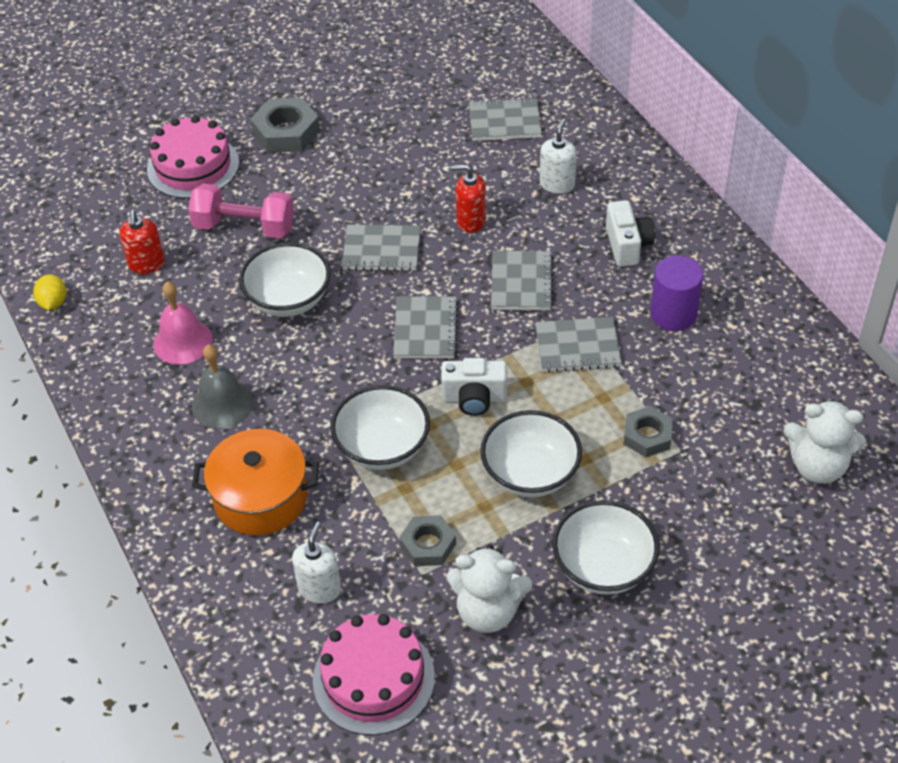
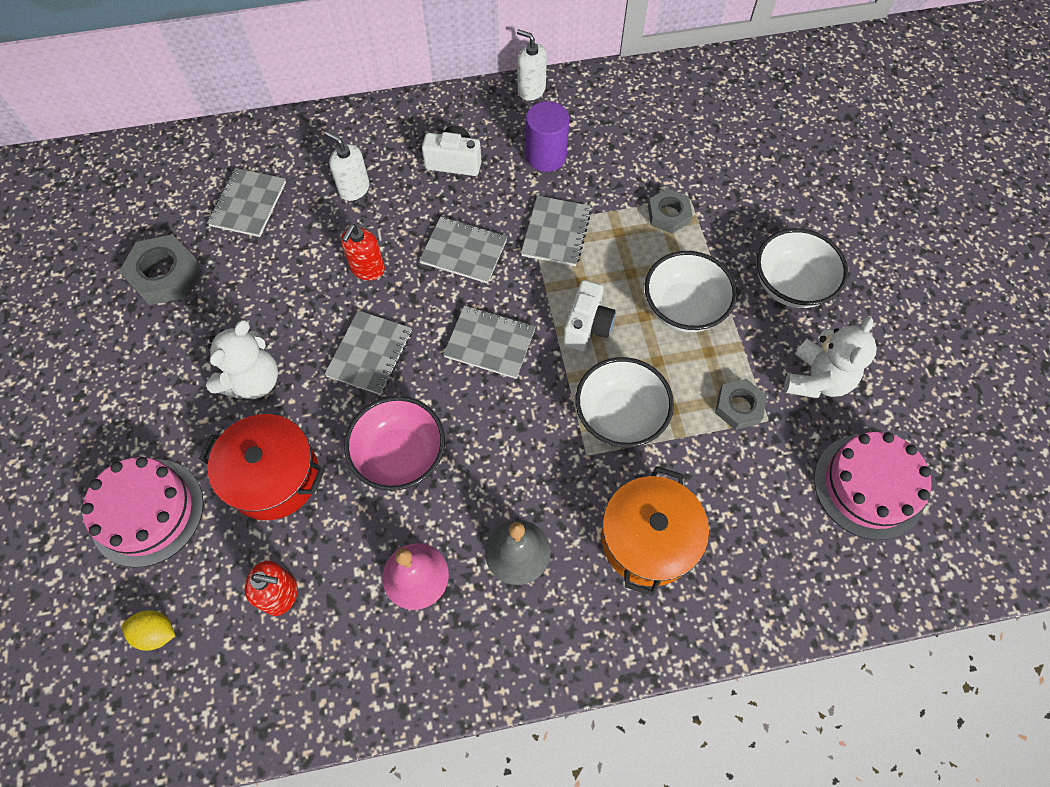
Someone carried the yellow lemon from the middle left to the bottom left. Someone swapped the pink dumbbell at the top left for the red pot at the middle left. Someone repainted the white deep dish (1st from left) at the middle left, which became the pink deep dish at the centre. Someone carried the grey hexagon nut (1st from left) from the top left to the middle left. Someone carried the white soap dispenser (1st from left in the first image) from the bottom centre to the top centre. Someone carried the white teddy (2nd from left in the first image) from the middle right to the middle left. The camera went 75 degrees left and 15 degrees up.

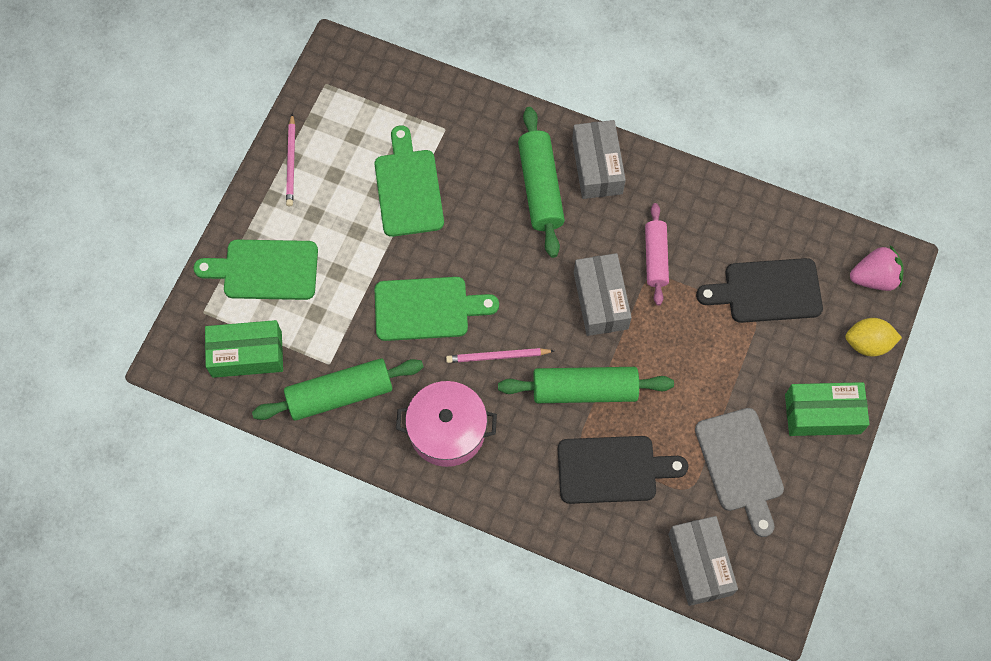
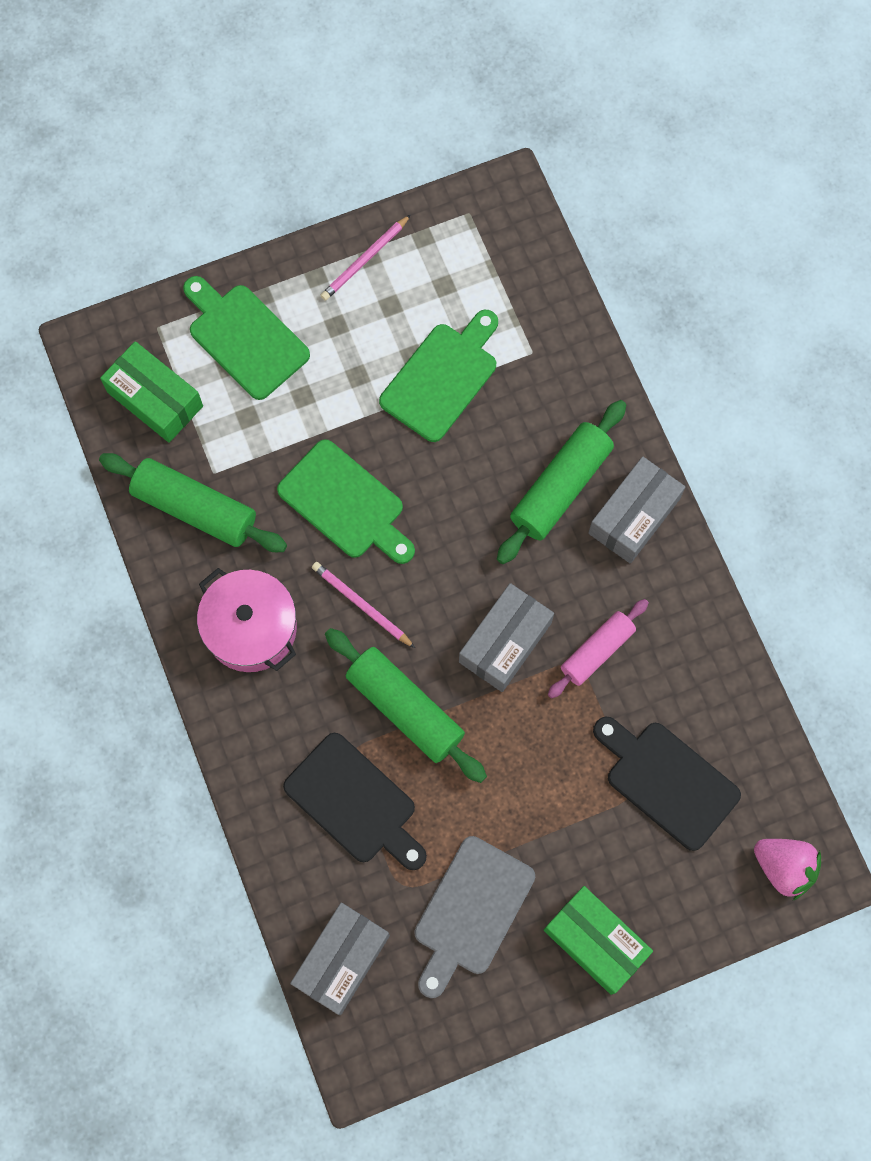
Someone took away the yellow lemon at the middle right. The camera went 45 degrees right and 5 degrees up.

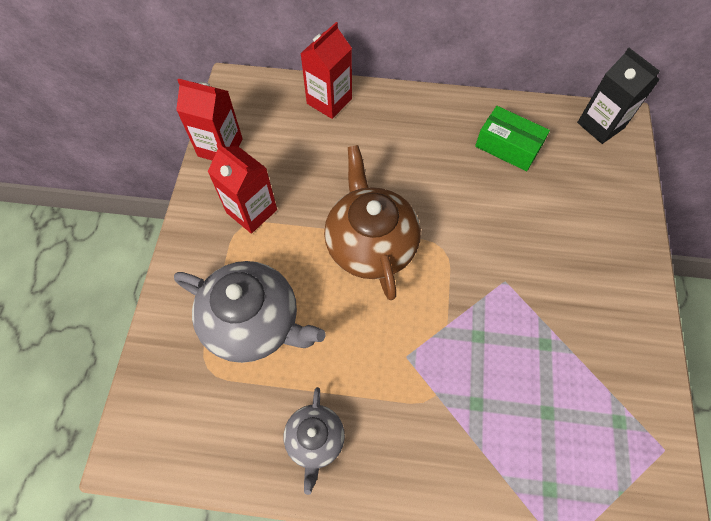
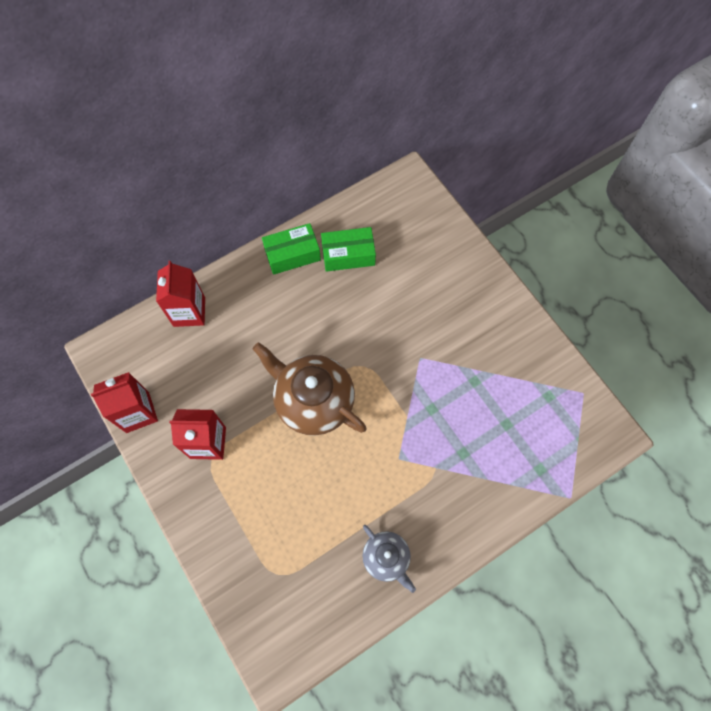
Someone took away the grey teapot (1st from left) at the centre. Someone took away the black carton at the top right. Someone put down the emerald package (1st from left) at the centre. The camera went 40 degrees left and 5 degrees up.

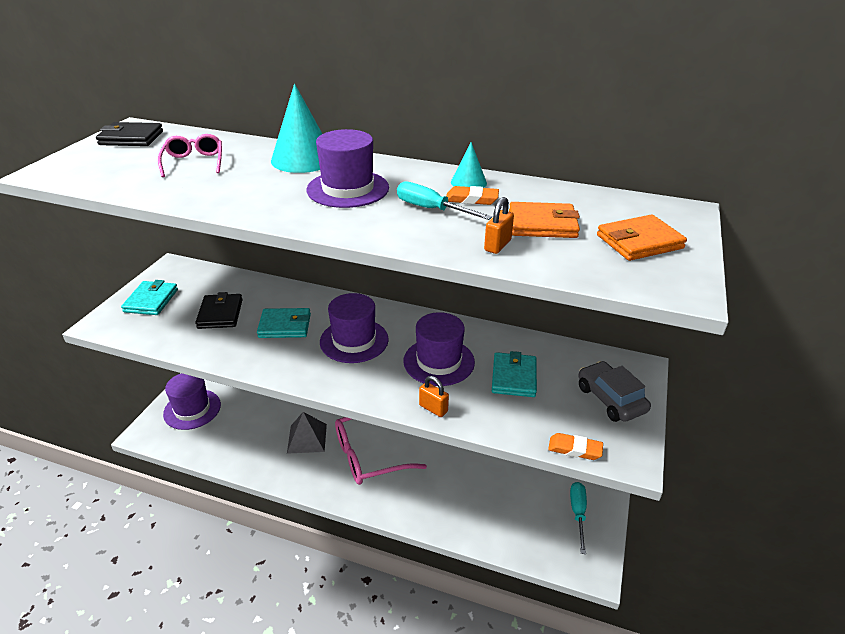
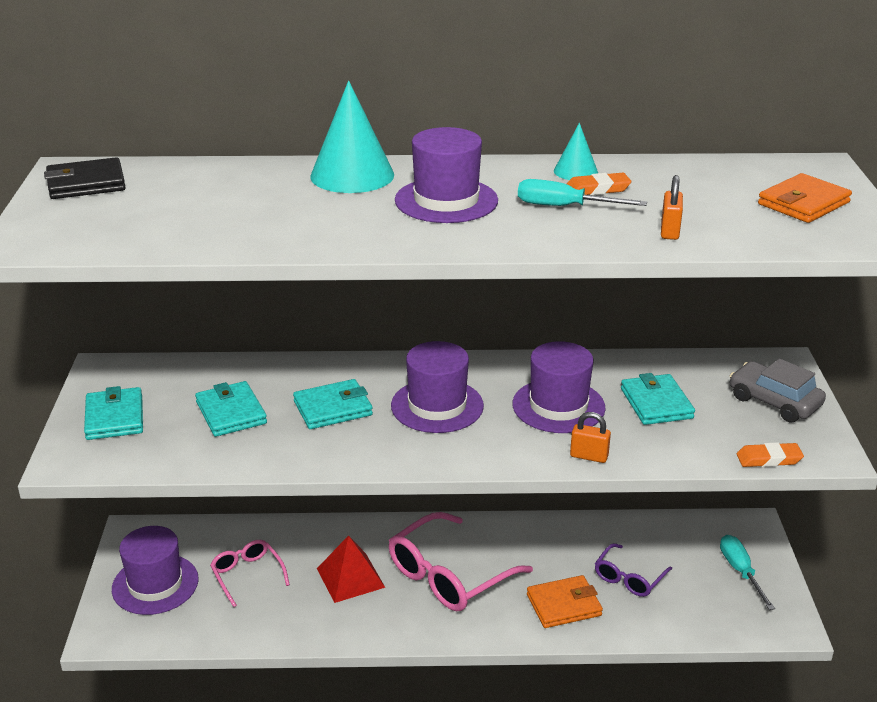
Someone carried the pink spectacles (1st from left) from the top left to the bottom left. Someone repainted the black billfold (2nd from left) at the middle left, which became the aqua billfold (2nd from left) at the middle left. Someone repainted the grey pyramid shape at the bottom centre, which became the red pyramid shape at the bottom centre. Someone carried the bright orange billfold (1st from left) from the centre to the bottom centre. Someone put down the violet spectacles at the bottom right. The camera went 20 degrees left and 5 degrees down.

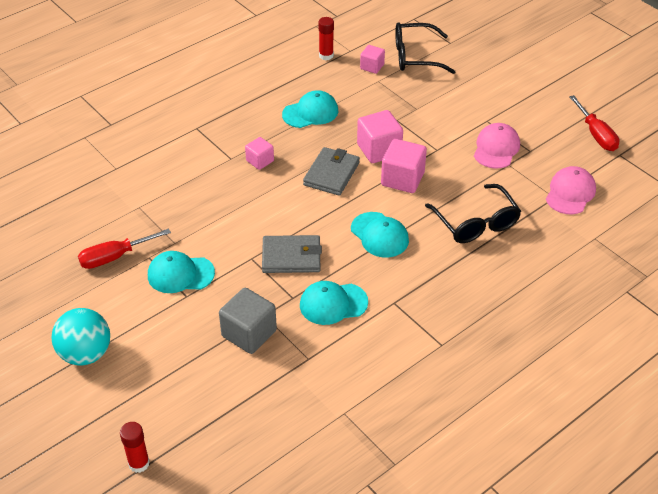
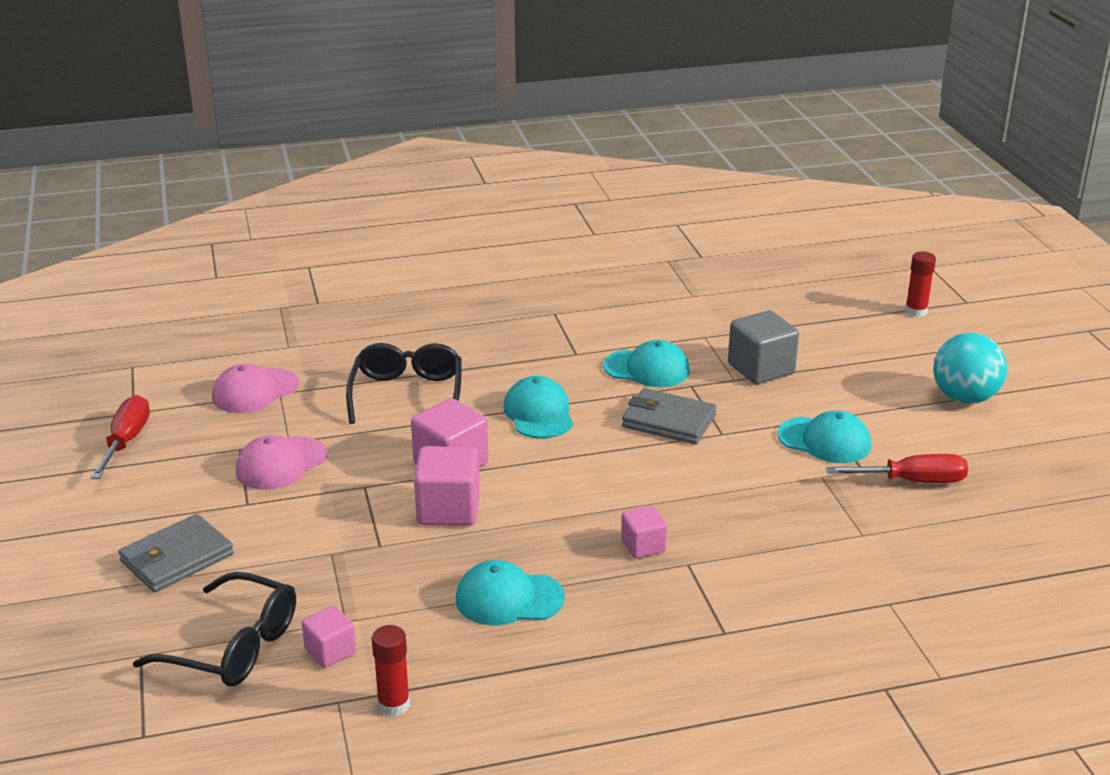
Someone carried the grey billfold (2nd from left in the first image) from the centre to the bottom left. The camera went 155 degrees left and 15 degrees down.

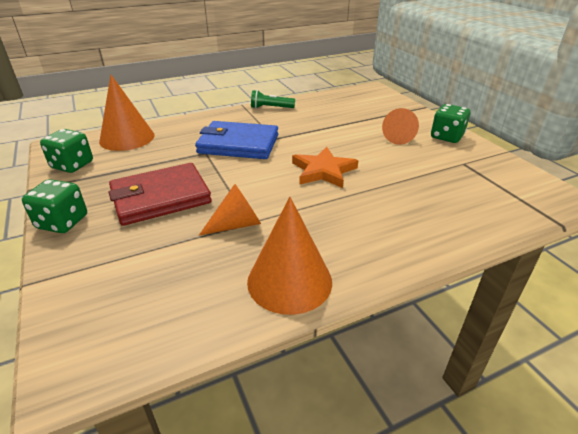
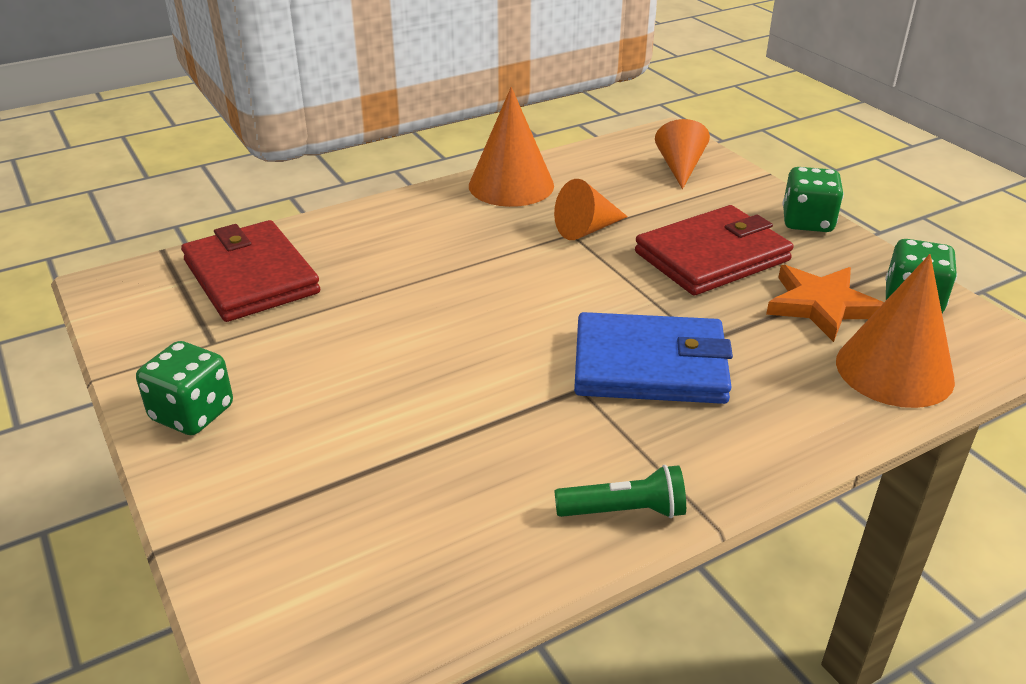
Someone carried the bright orange star from the centre to the middle right. Someone carried the bright orange cone shape (4th from left in the first image) from the top right to the top centre. Someone put down the red billfold (1st from left) at the middle left. The camera went 175 degrees right and 0 degrees up.

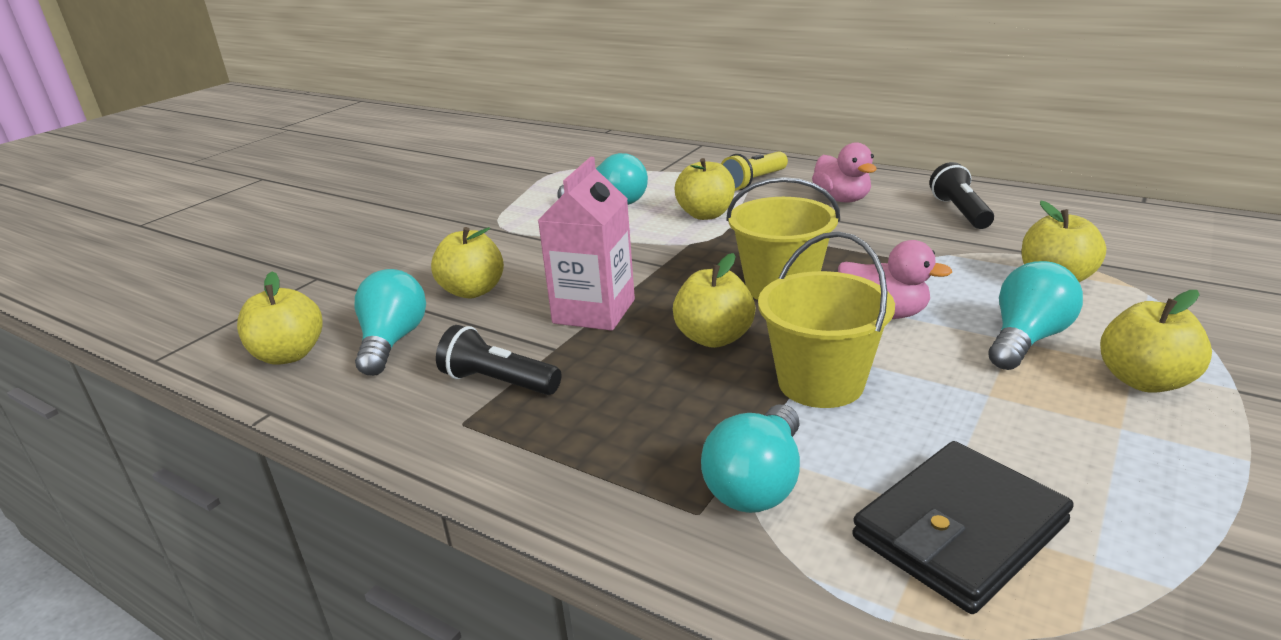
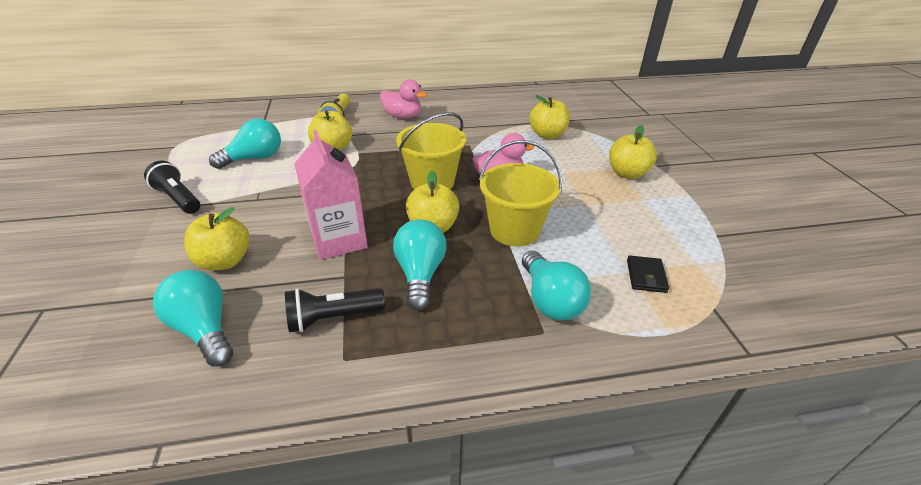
Someone took away the yellow apple fruit (1st from left) at the middle left. Someone scaled the black billfold at the bottom right by 0.48. Someone carried the black pocket torch (2nd from left in the first image) from the top right to the middle left. Someone carried the aqua lightbulb (4th from left in the first image) from the middle right to the centre. The camera went 45 degrees left and 10 degrees up.

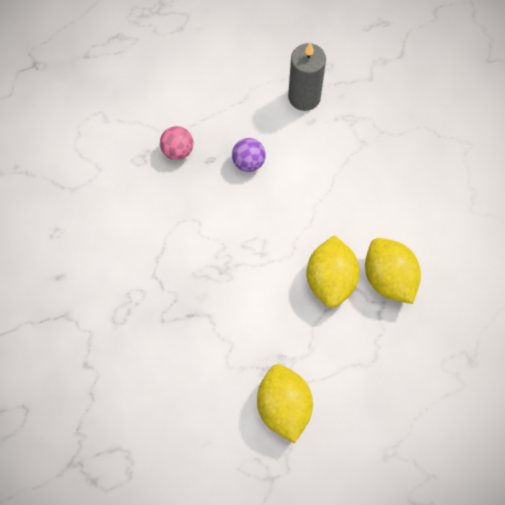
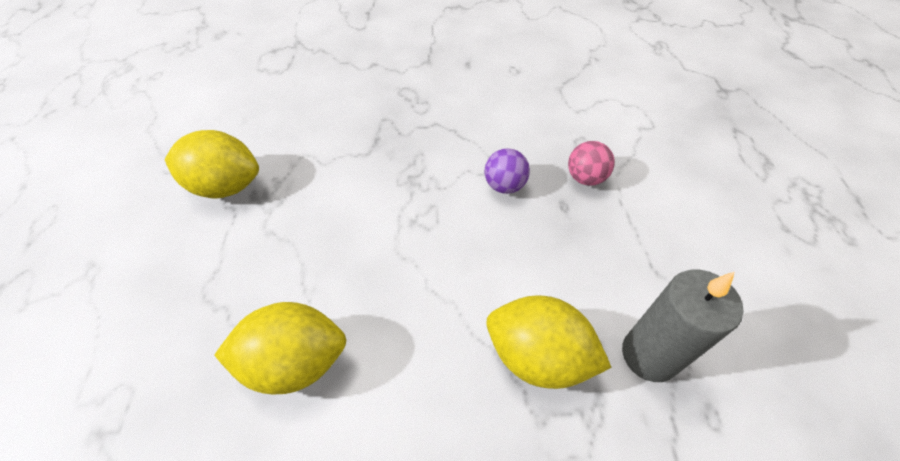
Someone carried the violet ball from the top centre to the centre. Someone carried the yellow lemon (2nd from left in the first image) from the centre to the bottom centre. The camera went 110 degrees right and 15 degrees down.

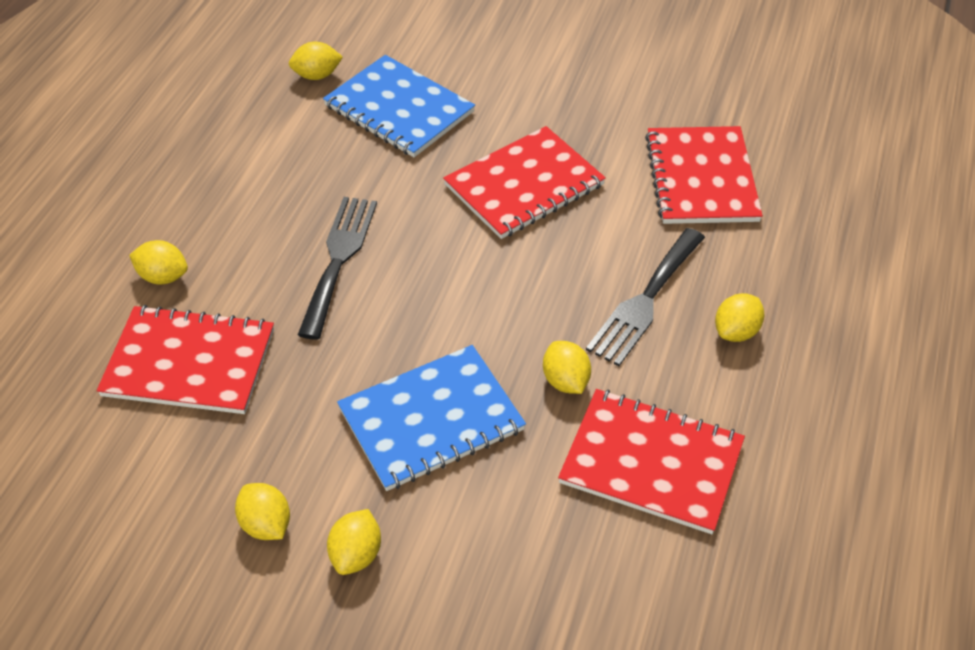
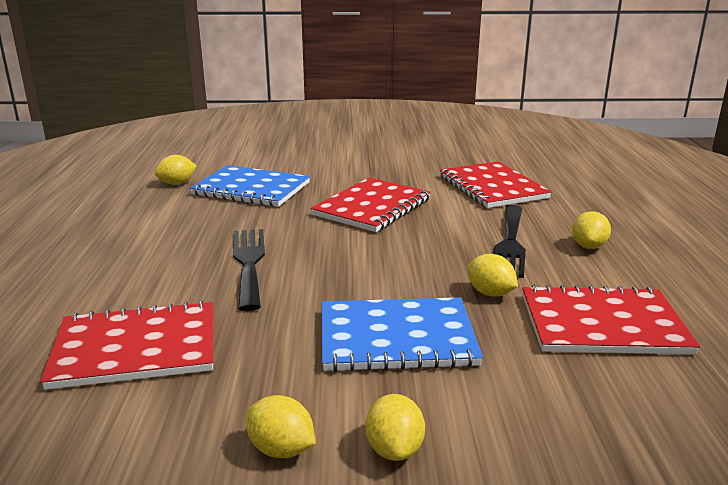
Someone took away the yellow lemon (1st from left) at the middle left. Someone rotated the cobalt notebook (2nd from left) at the centre by 45 degrees clockwise. The camera went 20 degrees left and 25 degrees down.

